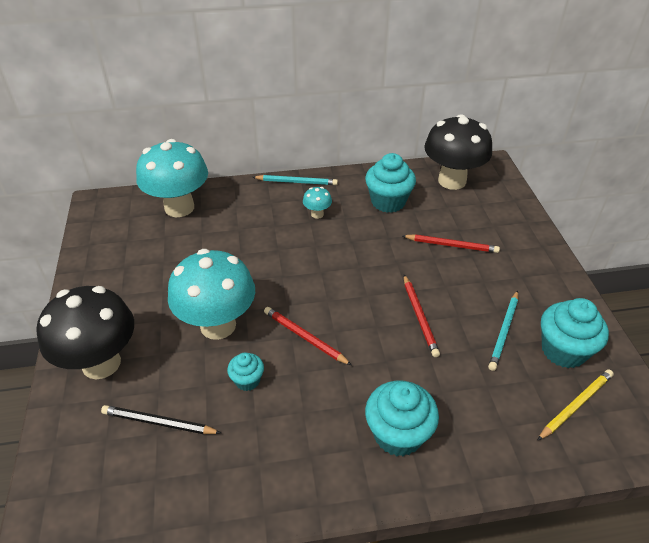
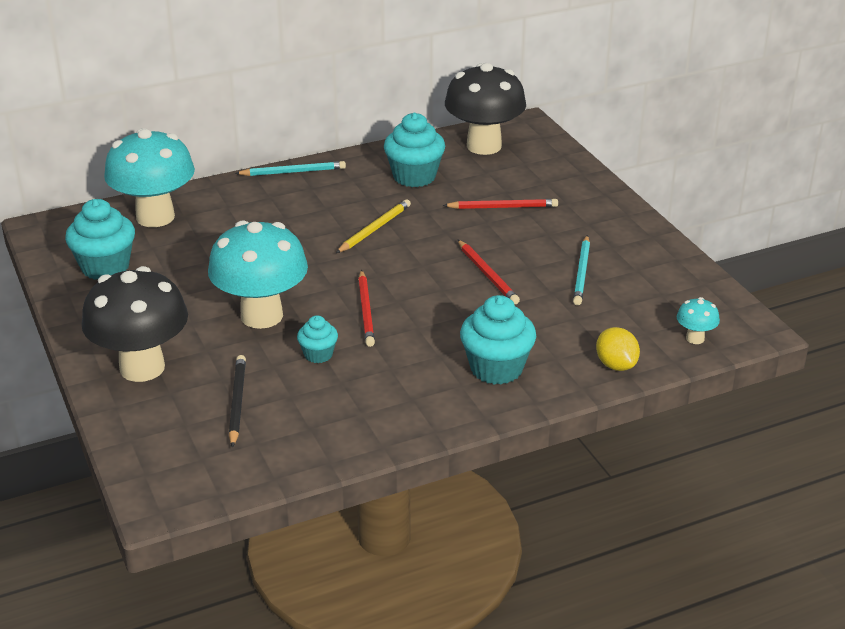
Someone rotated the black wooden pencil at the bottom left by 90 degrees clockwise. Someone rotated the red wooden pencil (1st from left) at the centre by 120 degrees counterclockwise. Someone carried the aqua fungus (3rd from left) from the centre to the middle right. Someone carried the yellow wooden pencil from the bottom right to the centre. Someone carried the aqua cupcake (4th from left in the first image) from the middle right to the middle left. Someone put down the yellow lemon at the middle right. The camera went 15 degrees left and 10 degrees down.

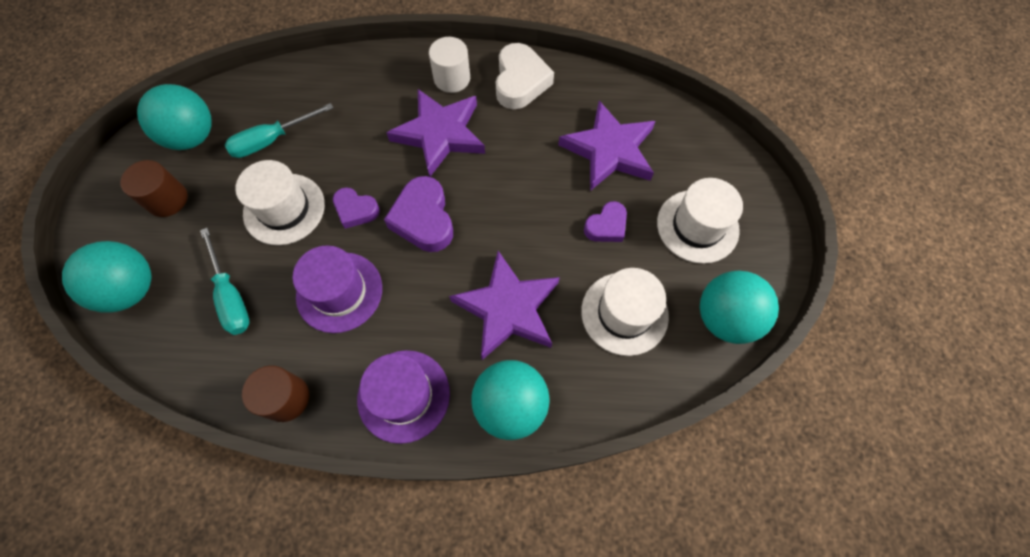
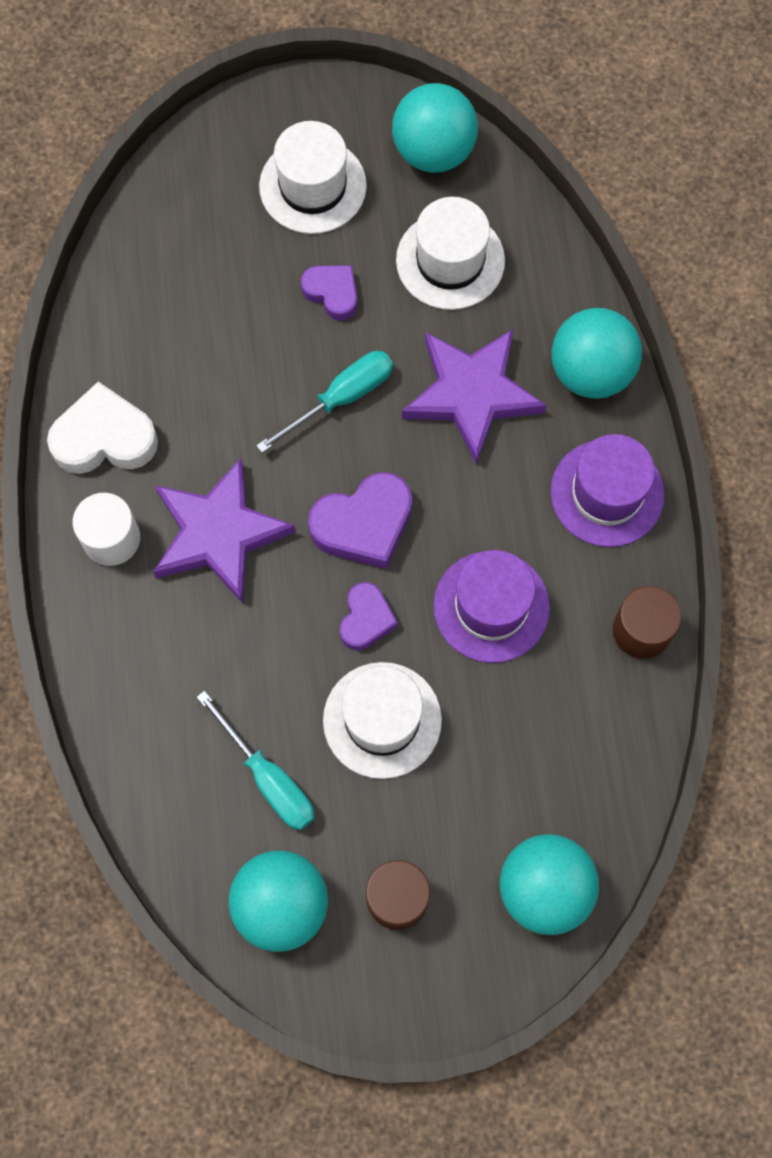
Someone carried the aqua screwdriver (1st from left in the first image) from the middle left to the centre. Someone took away the violet star (3rd from left) at the top centre. The camera went 100 degrees left and 5 degrees up.

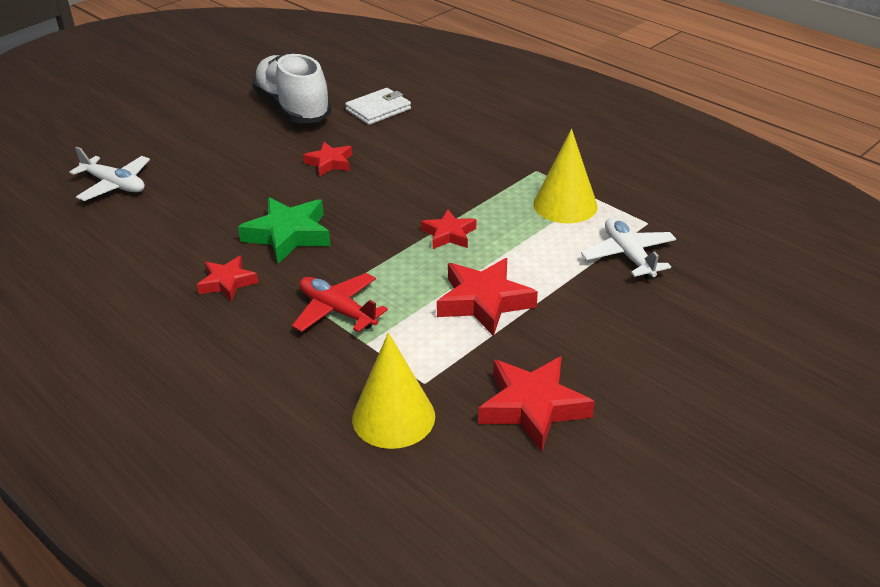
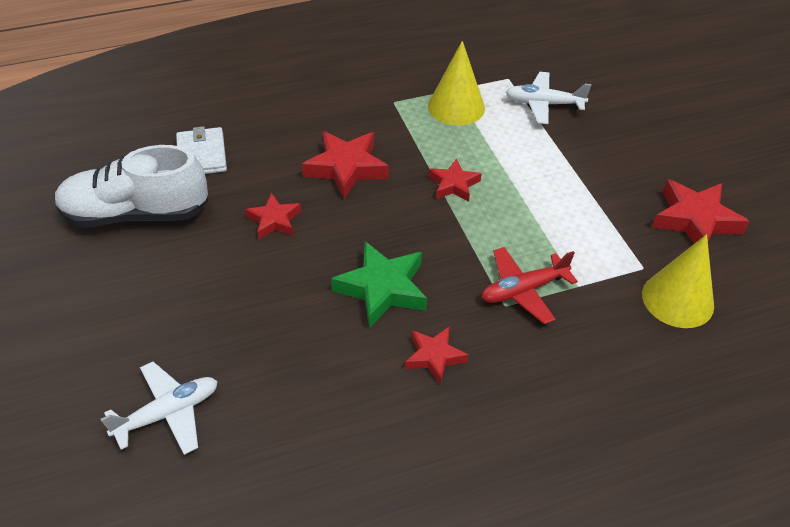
Someone carried the red star (4th from left in the first image) from the centre to the top centre. The camera went 65 degrees left and 10 degrees up.

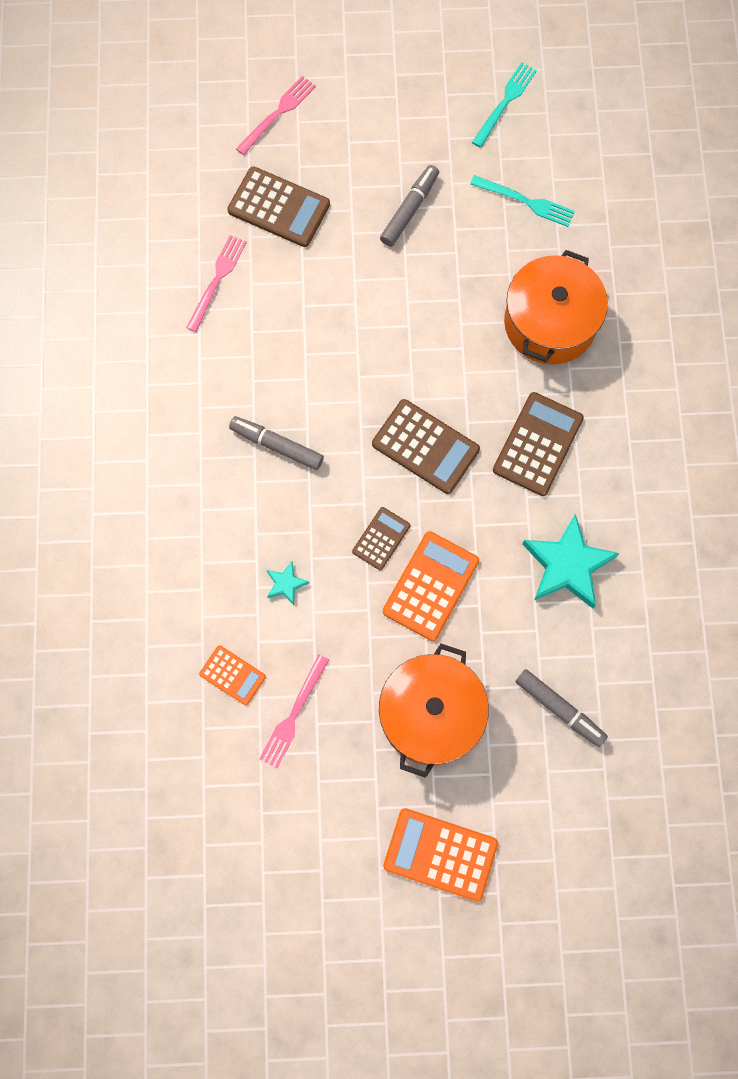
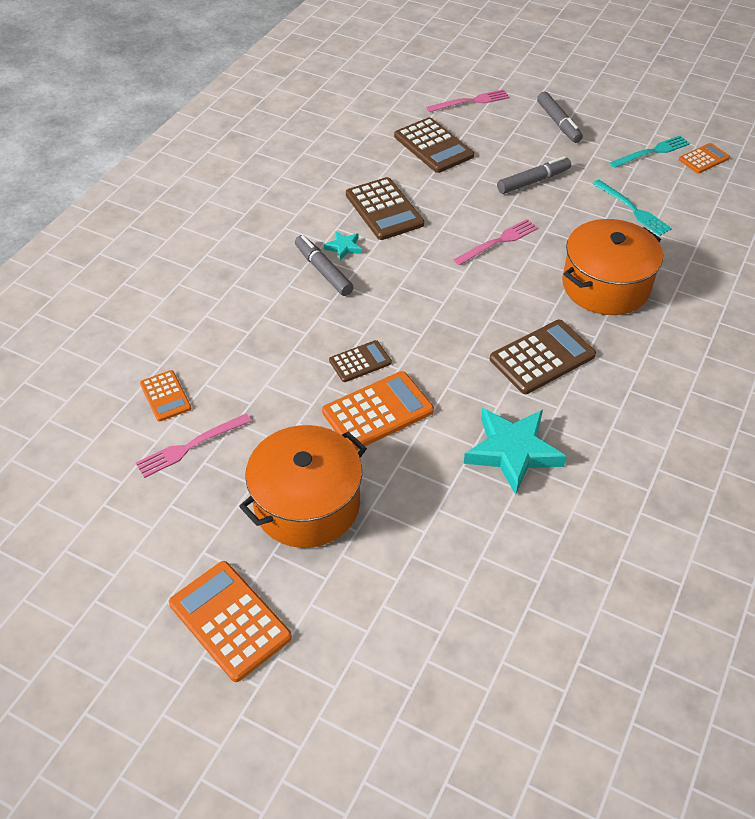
Someone carried the pink fork (1st from left in the first image) from the top left to the top centre. Someone carried the aqua star (1st from left) from the centre to the top centre. Someone carried the russet adding machine (3rd from left in the first image) from the centre to the top centre. Someone carried the grey marker (3rd from left) from the middle right to the top right. Someone put down the bright orange adding machine (4th from left) at the top right. The camera went 30 degrees right and 25 degrees down.

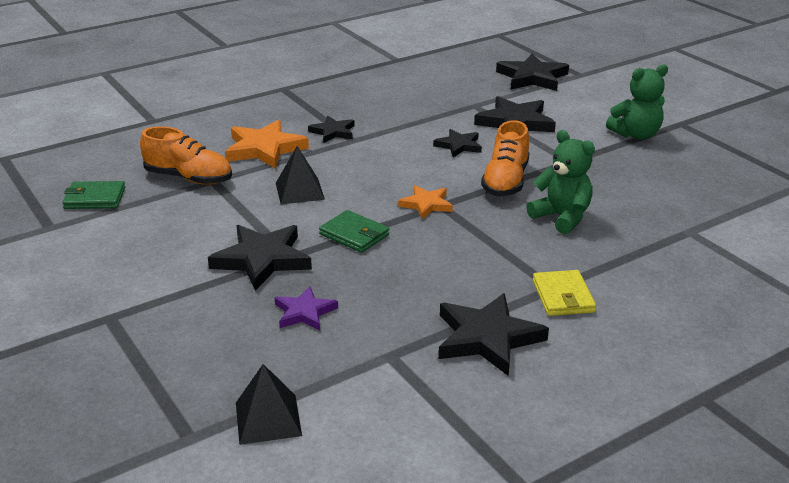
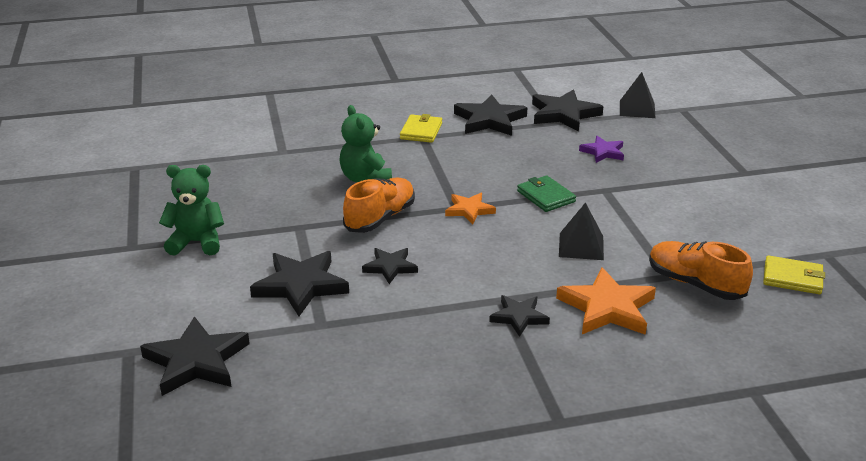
Someone repainted the emerald billfold (1st from left) at the middle left, which became the yellow billfold (2nd from left) at the middle right. Someone carried the black star (1st from left in the first image) from the middle left to the top centre. The camera went 160 degrees left and 0 degrees up.

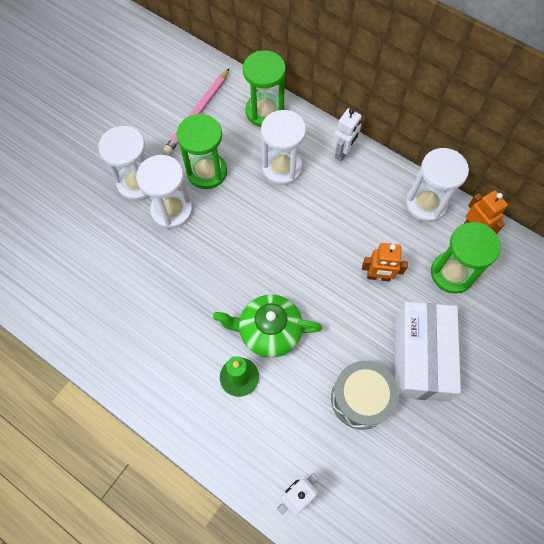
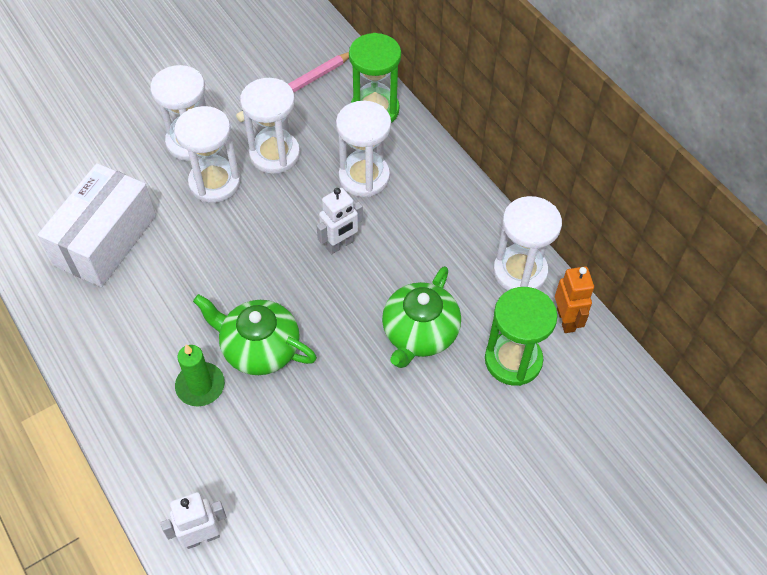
Someone repainted the emerald sandglass (1st from left) at the top centre, which became the white sandglass (3rd from left) at the top centre. Someone took away the grey toy drum at the bottom right. Someone carried the white robot (2nd from left) from the top centre to the centre. Someone swapped the bright orange robot (1st from left) at the middle right for the emerald teapot (2nd from left) at the centre. Someone carried the white package from the middle right to the middle left. The camera went 20 degrees right and 10 degrees down.

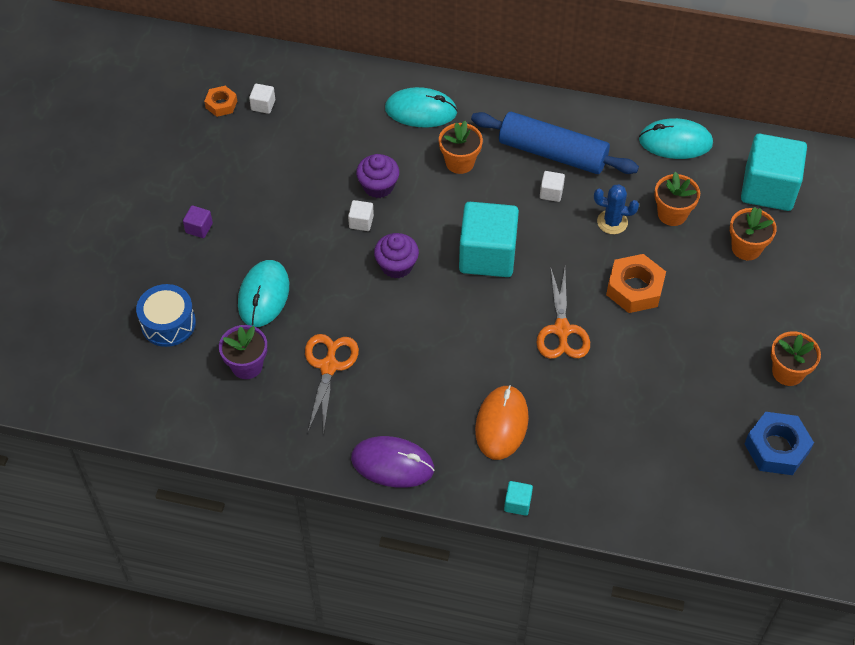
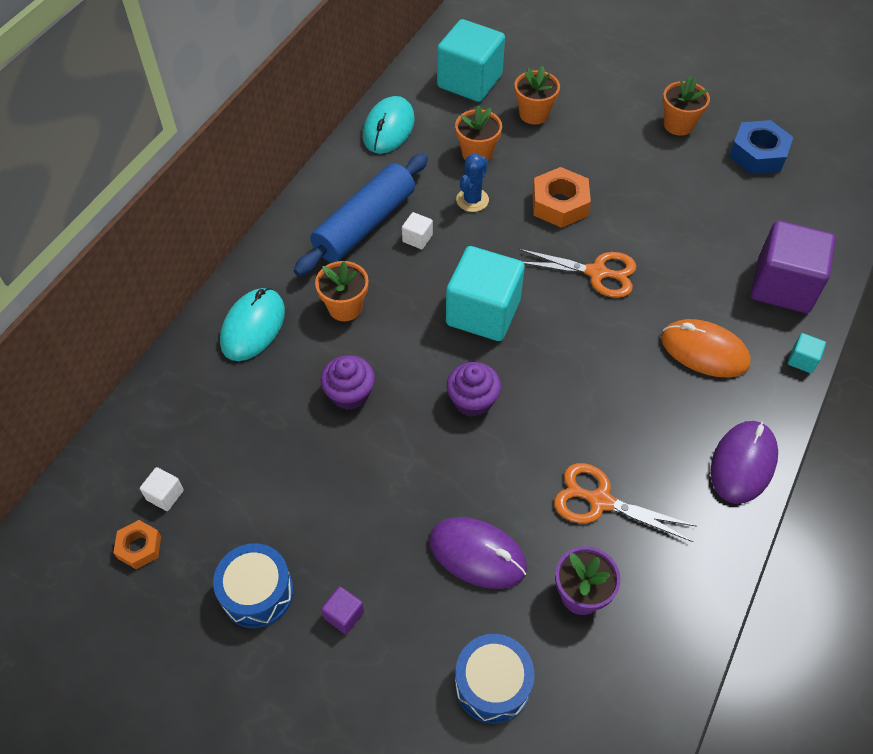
Someone repainted the aqua computer mouse (1st from left) at the middle left, which became the violet computer mouse (1st from left) at the bottom centre. Someone took away the white block (2nd from left) at the centre. Someone put down the cobalt toy drum (1st from left) at the bottom left. Someone put down the violet block (2nd from left) at the middle right. The camera went 75 degrees left and 0 degrees up.

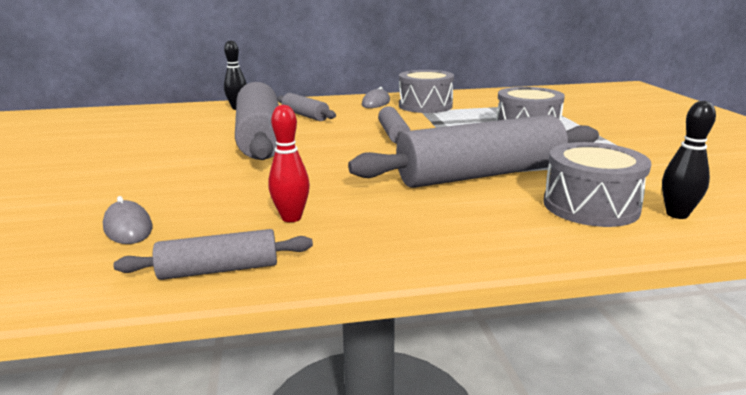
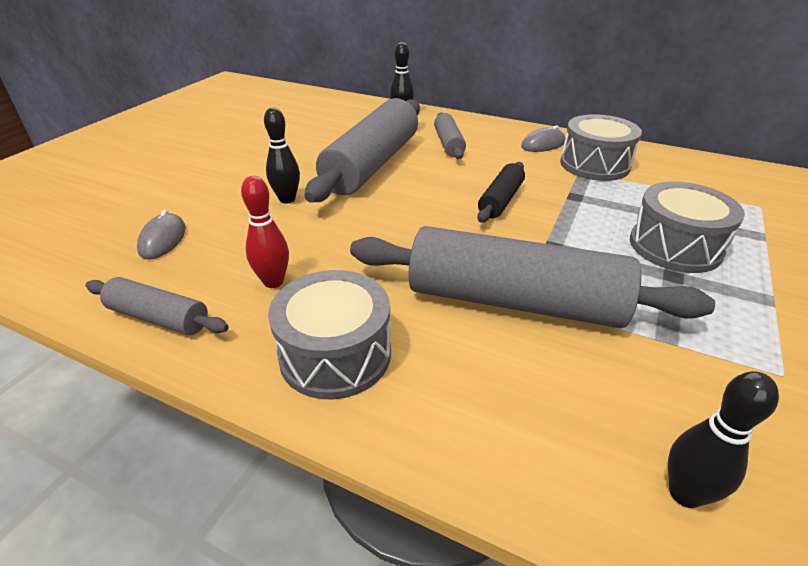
Someone repainted the grey pastry roller (4th from left) at the top centre, which became the black pastry roller at the centre. Someone carried the grey toy drum (3rd from left in the first image) from the middle right to the centre. Someone put down the black bowling pin (1st from left) at the top centre. The camera went 35 degrees right and 15 degrees up.

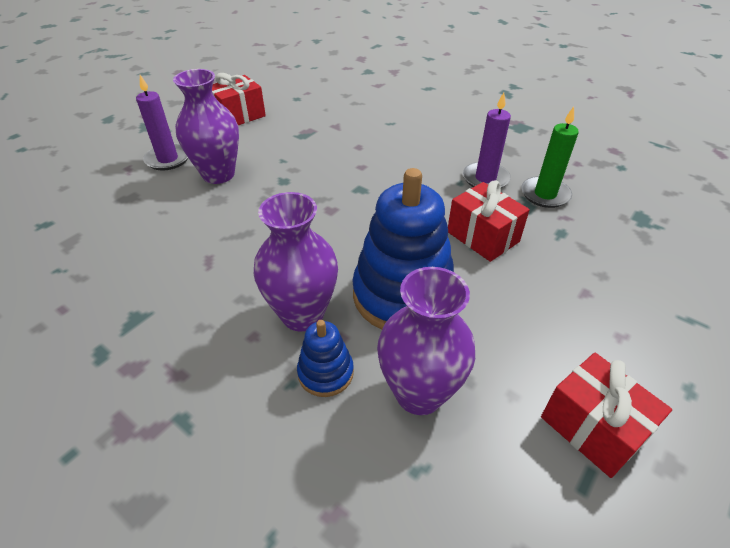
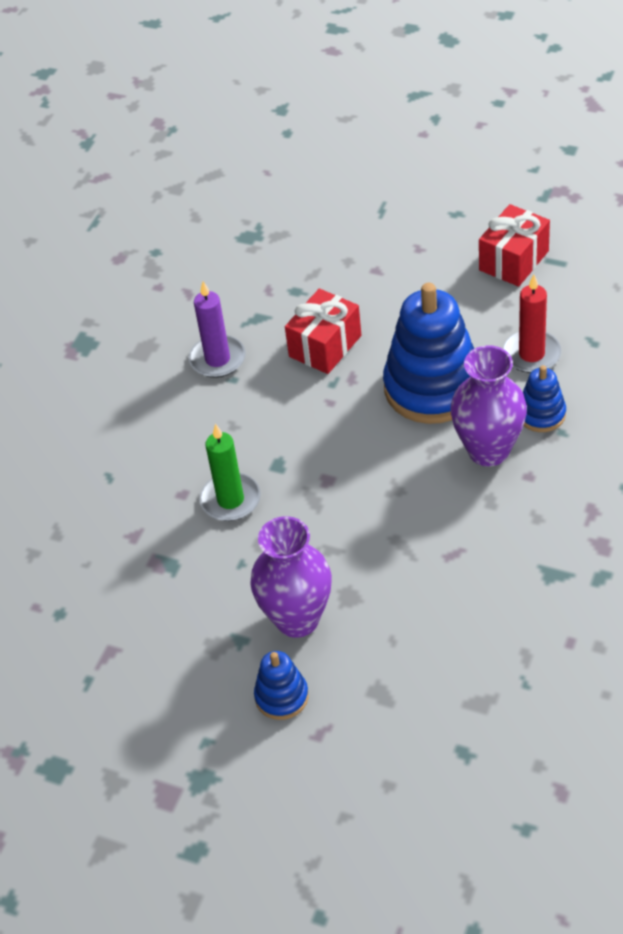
Someone swapped the violet wax candle (1st from left) at the top left for the cobalt ring stacker (1st from left) at the bottom centre. Someone took away the red gift (1st from left) at the top left. Someone swapped the violet tall vase (3rd from left) at the centre for the red wax candle at the middle right. Someone carried the emerald wax candle from the top right to the centre. The camera went 100 degrees left and 5 degrees up.

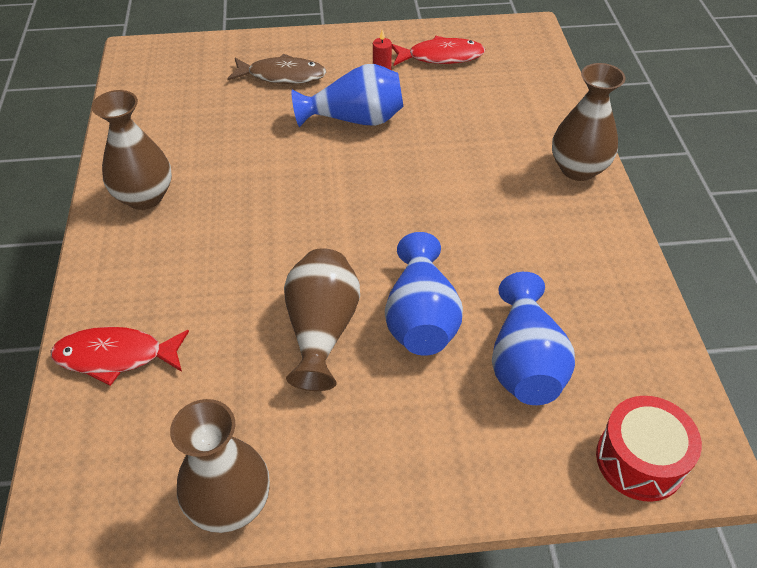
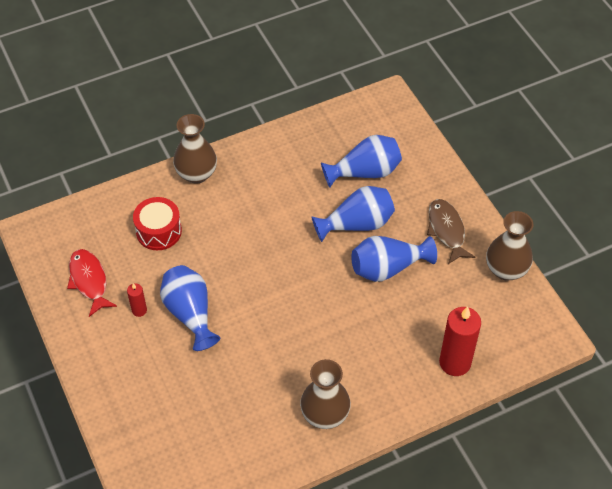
Someone swapped the red toy fish (1st from left) at the middle left for the red wax candle (2nd from left) at the bottom right. Someone carried the russet toy fish from the top centre to the middle right. Someone repainted the russet tall vase (3rd from left) at the centre, which became the cobalt tall vase (4th from left) at the centre. Someone carried the red toy drum from the bottom right to the middle left. The camera went 110 degrees left and 5 degrees up.

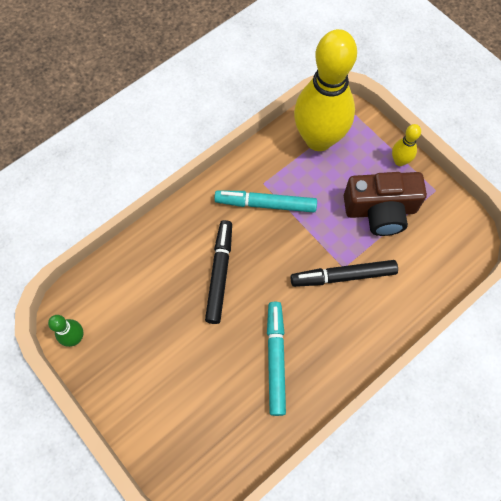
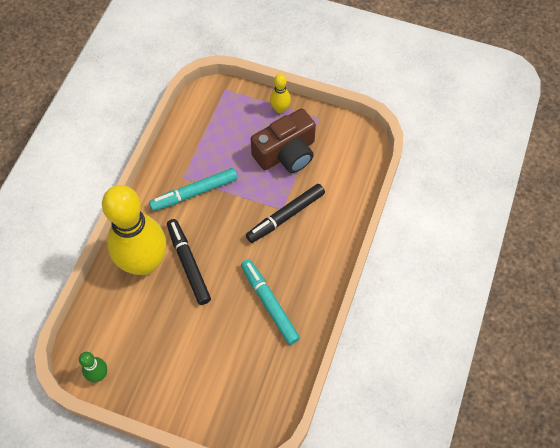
Someone carried the yellow bowling pin (1st from left) from the top centre to the middle left. The camera went 30 degrees left and 5 degrees down.

